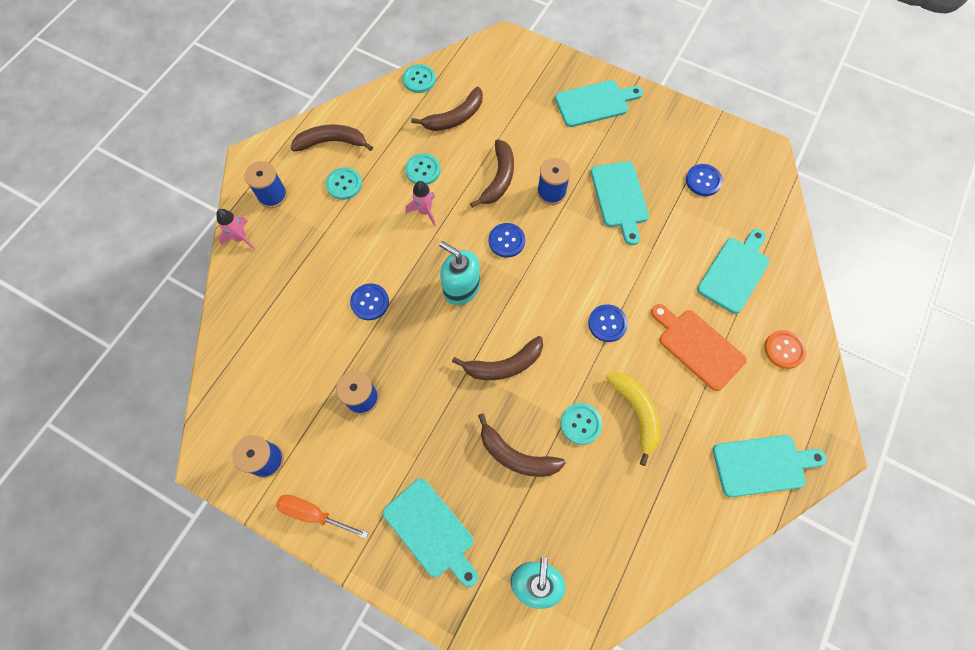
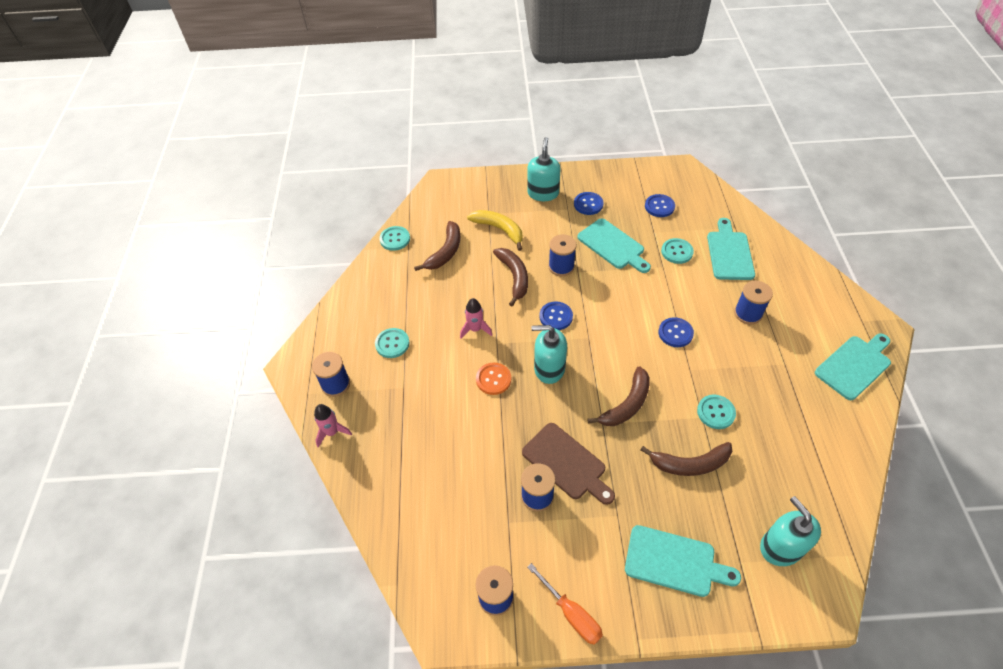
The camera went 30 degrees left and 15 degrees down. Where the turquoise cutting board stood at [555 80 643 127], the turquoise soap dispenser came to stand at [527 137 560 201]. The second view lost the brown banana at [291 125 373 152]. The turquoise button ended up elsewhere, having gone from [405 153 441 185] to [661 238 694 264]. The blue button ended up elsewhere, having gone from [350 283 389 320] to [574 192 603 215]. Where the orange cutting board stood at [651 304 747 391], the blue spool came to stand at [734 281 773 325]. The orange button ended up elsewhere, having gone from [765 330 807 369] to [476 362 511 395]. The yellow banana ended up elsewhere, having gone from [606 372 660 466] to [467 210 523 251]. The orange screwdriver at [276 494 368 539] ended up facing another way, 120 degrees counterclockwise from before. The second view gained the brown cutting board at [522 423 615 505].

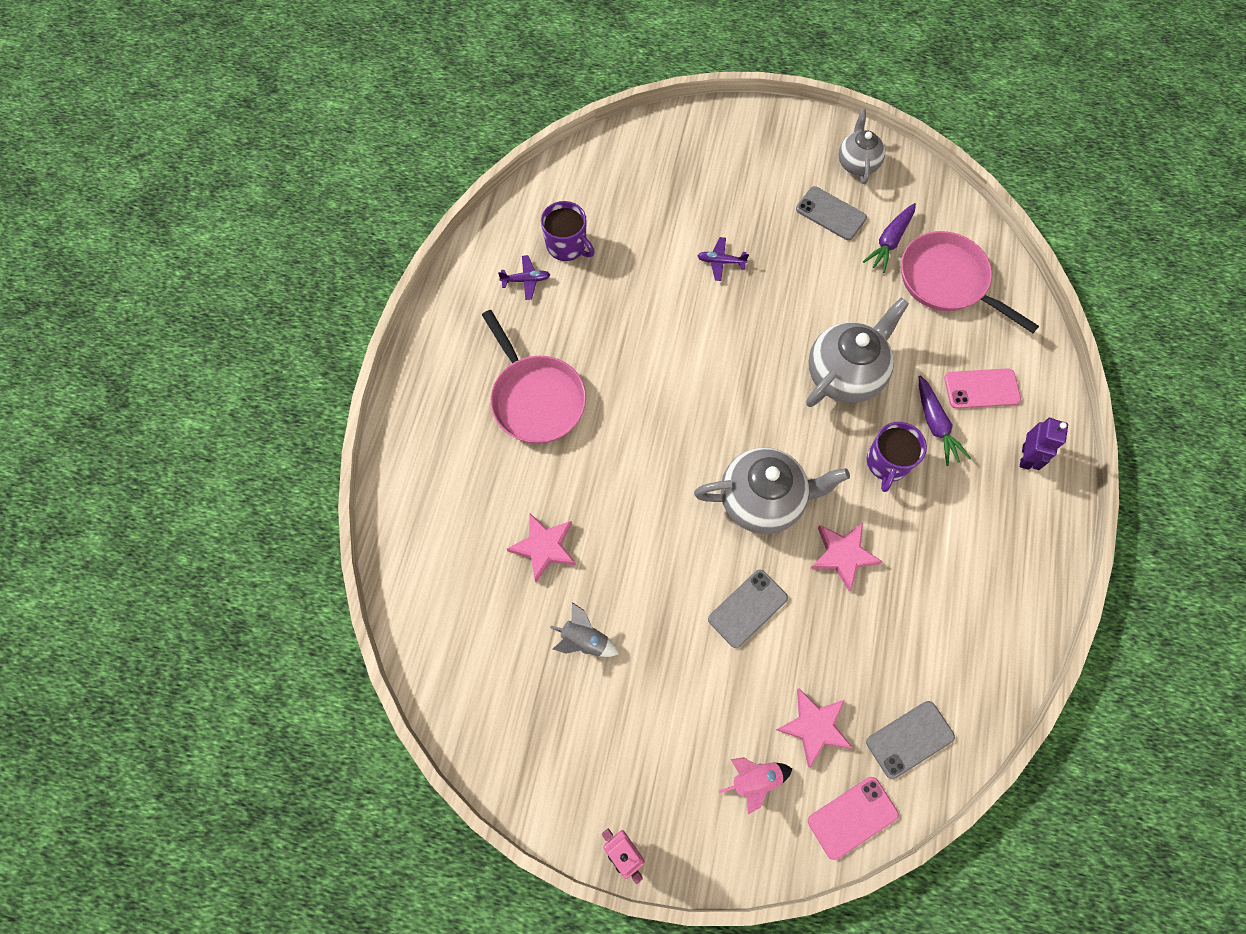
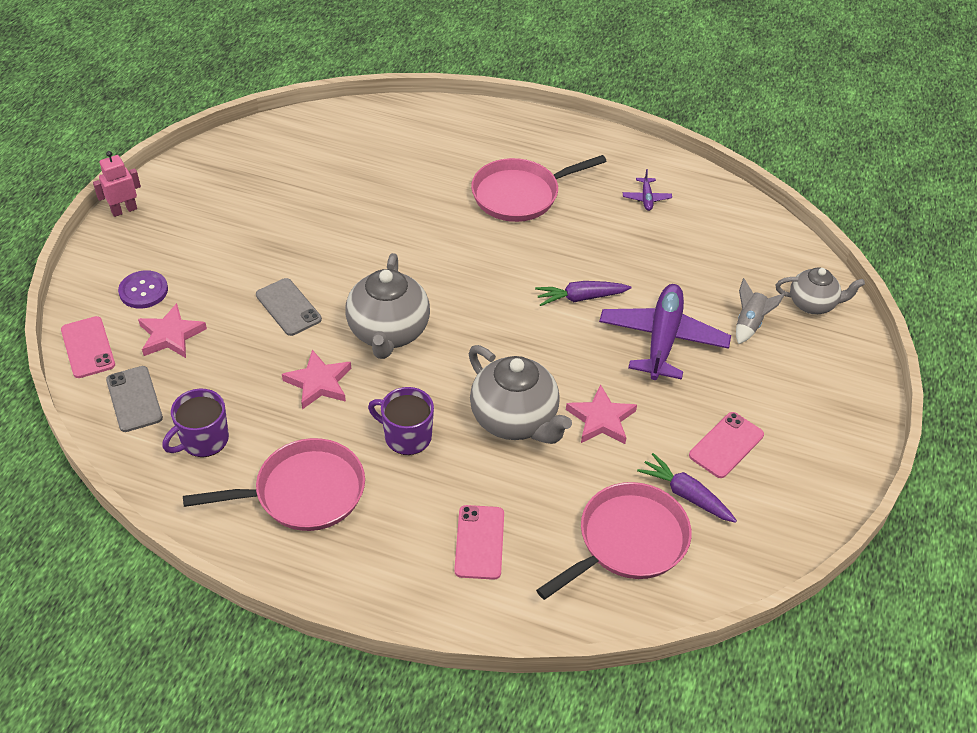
The camera went 95 degrees right and 20 degrees down. The grey teapot ended up elsewhere, having gone from [839 109 885 184] to [776 268 865 314]. What was the grey phone at [796 186 867 240] turned into the pink phone at [689 412 764 478]. The purple mug ended up elsewhere, having gone from [541 201 595 261] to [162 389 229 457]. The size of the purple plane at [697 237 749 281] changed by a factor of 2.37. The purple carrot ended up elsewhere, having gone from [919 375 971 466] to [535 281 632 306]. The second view lost the purple robot at [1020 418 1068 470]. The pink star ended up elsewhere, having gone from [507 512 576 582] to [566 384 637 444]. The grey rocket ended up elsewhere, having gone from [550 602 619 657] to [736 278 785 344]. Where the pink rocket stood at [719 757 792 814], the purple button came to stand at [118 270 168 309]. The second view gained the pink pan at [183 438 365 531].

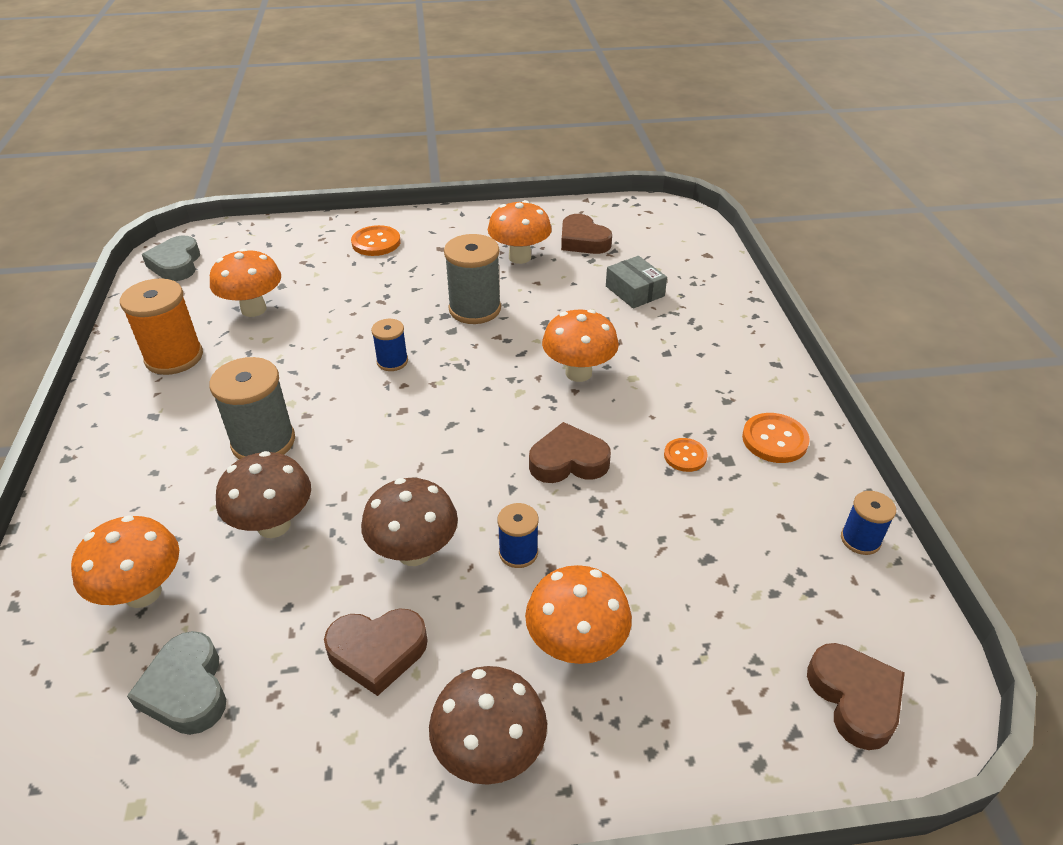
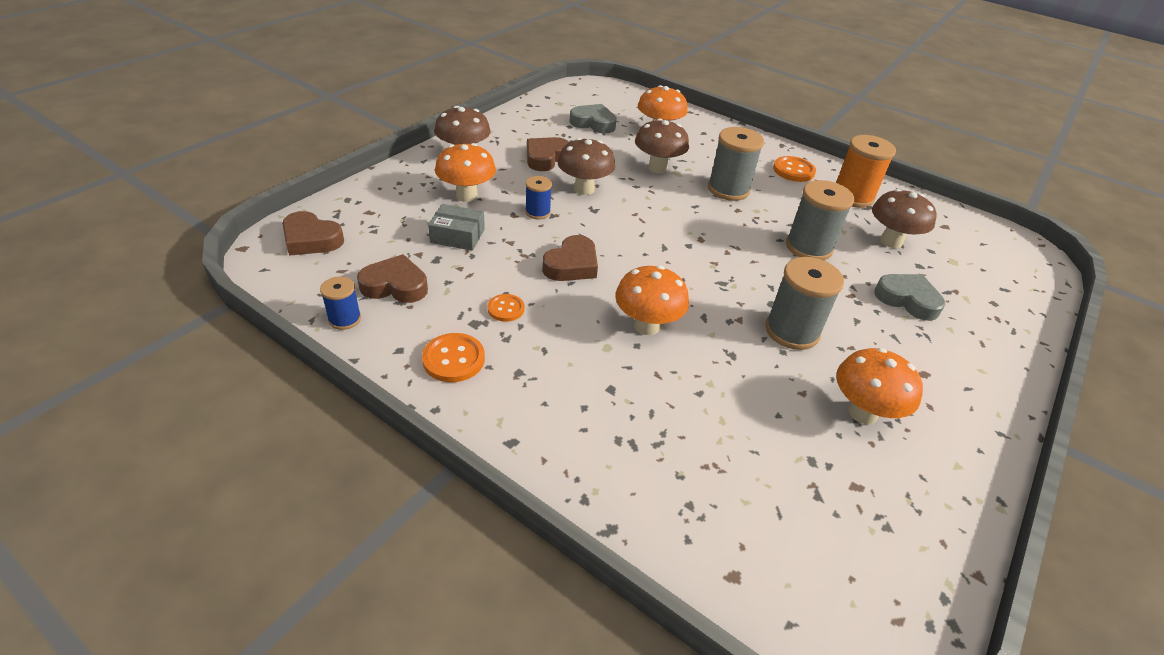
The camera went 130 degrees right and 0 degrees up. The brown heart ended up elsewhere, having gone from [561 214 612 254] to [357 254 428 303]. The orange button ended up elsewhere, having gone from [351 225 401 256] to [773 156 816 182]. The grey heart ended up elsewhere, having gone from [142 236 200 281] to [874 274 945 321]. What was the orange mushroom at [210 249 281 317] turned into the brown mushroom at [872 189 937 248]. The grey box ended up elsewhere, having gone from [606 256 667 308] to [428 204 485 251]. The second view lost the blue spool at [371 319 408 371]. The second view gained the grey spool at [786 180 854 260].

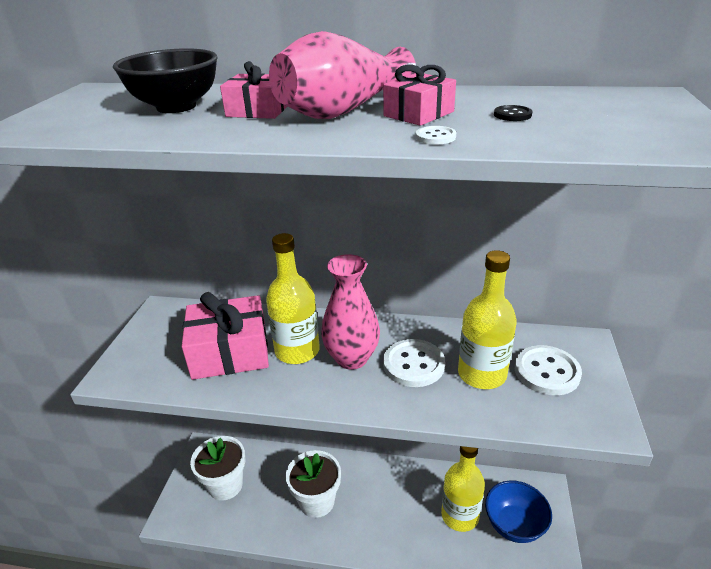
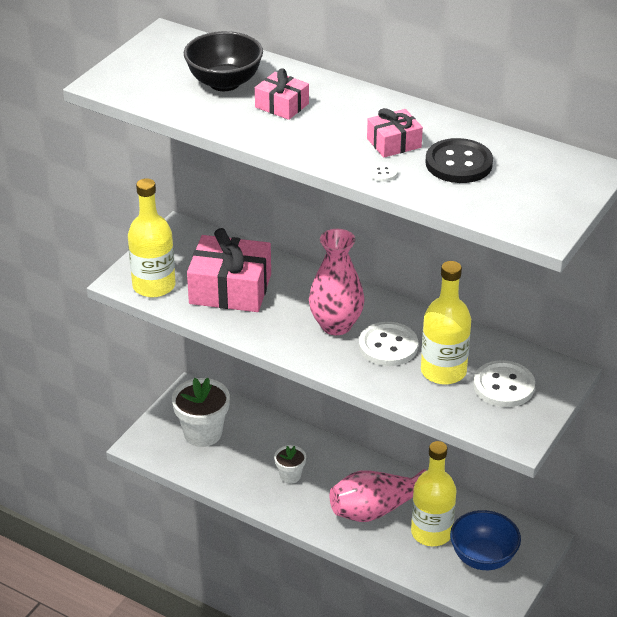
The camera went 20 degrees right and 5 degrees up. The pink vase ended up elsewhere, having gone from [269 31 416 119] to [329 469 427 522]. The size of the black button at [494 105 532 121] changed by a factor of 2.33. The yellow bottle ended up elsewhere, having gone from [266 233 320 364] to [128 178 176 298]. The size of the white flower pot at [286 450 341 518] changed by a factor of 0.54.

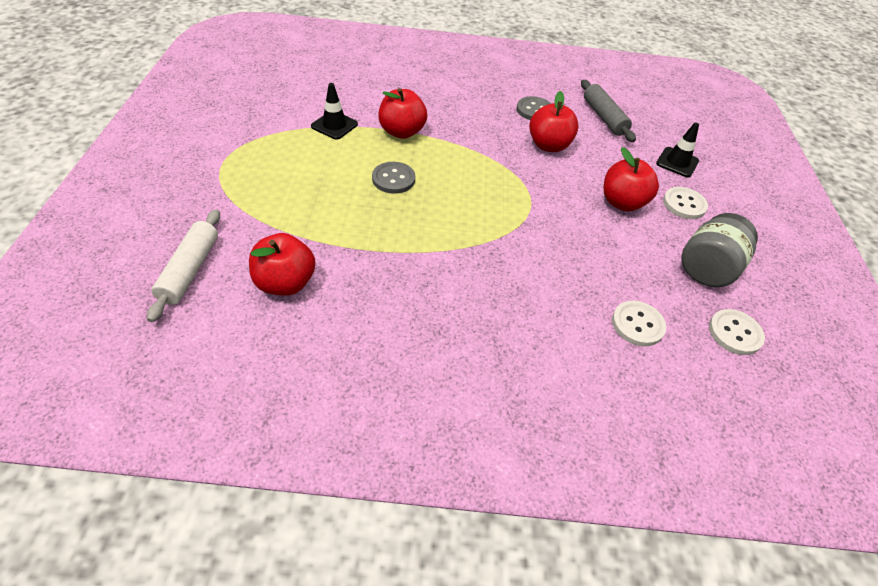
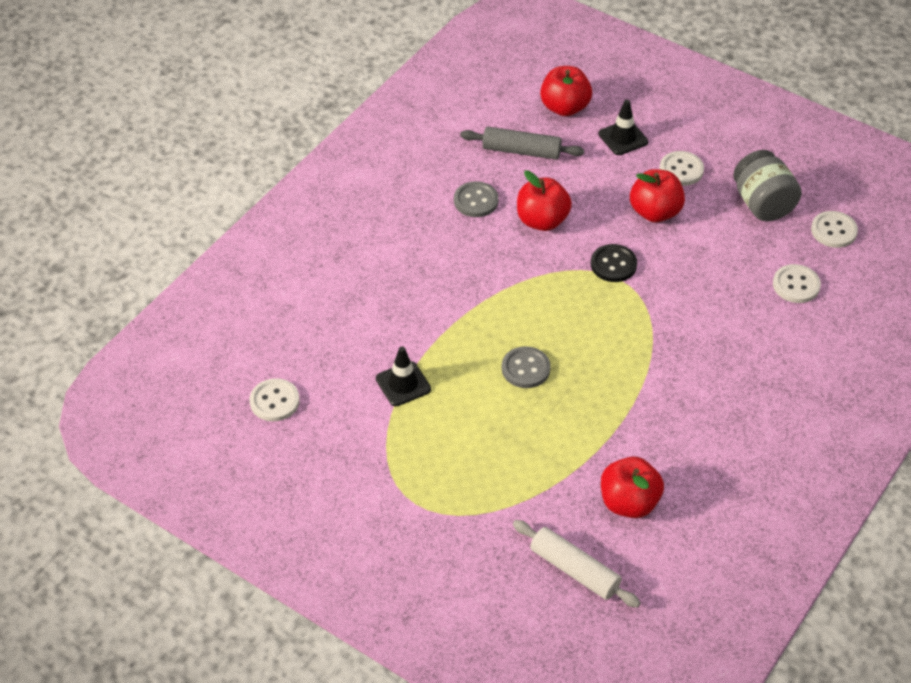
The camera went 55 degrees left and 0 degrees up. The red apple ended up elsewhere, having gone from [378 88 427 139] to [540 66 592 116]. The second view gained the black button at [591 244 637 282]. The second view gained the white button at [250 378 300 421].

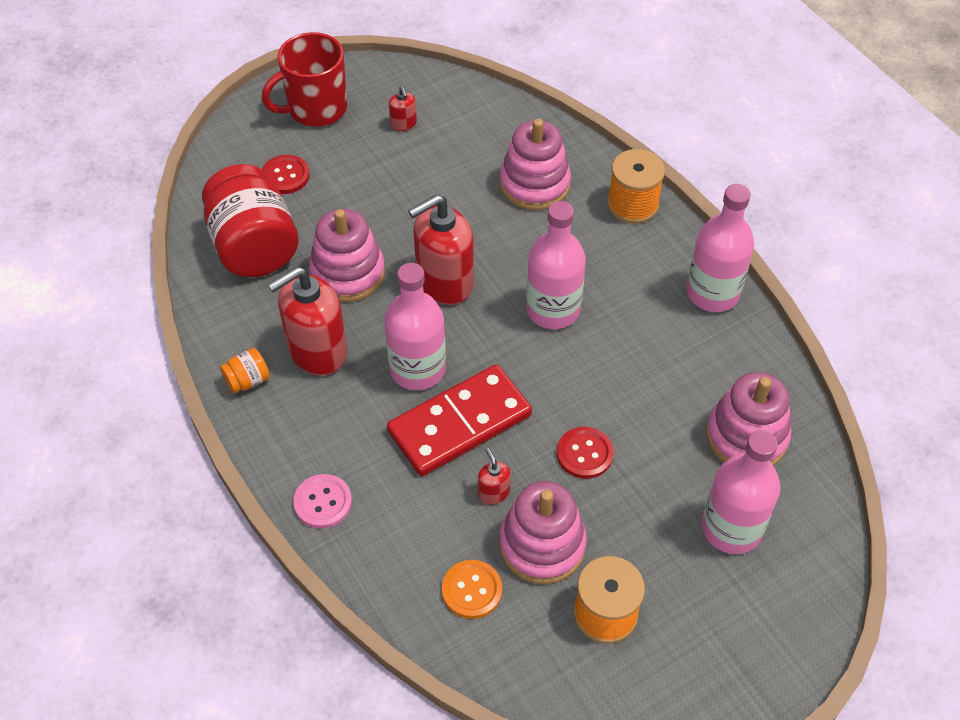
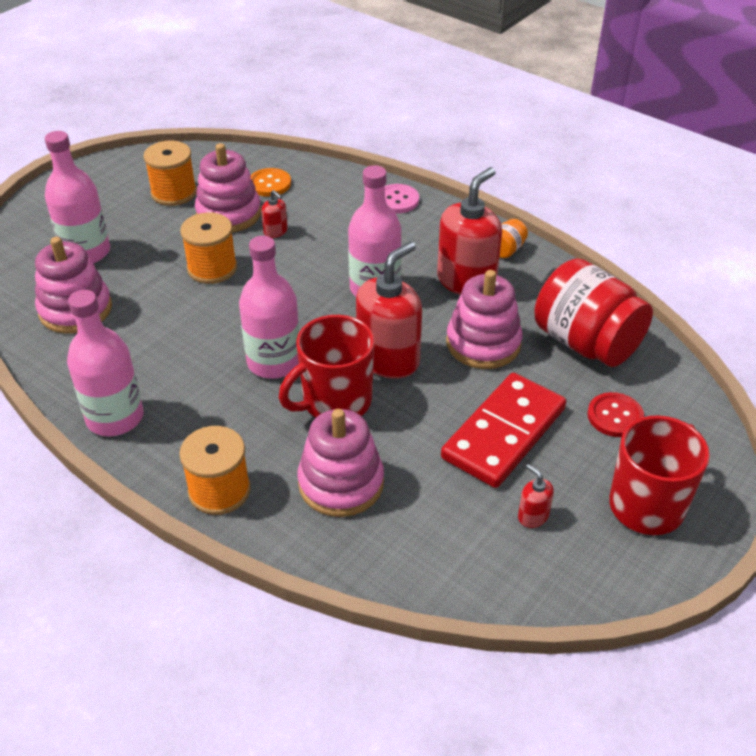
The camera went 160 degrees right and 10 degrees down. The red domino ended up elsewhere, having gone from [387 364 532 476] to [441 373 566 488]. Where the red button stood at [557 427 614 479], the orange spool came to stand at [180 212 237 284]. The second view gained the red mug at [279 315 375 418].

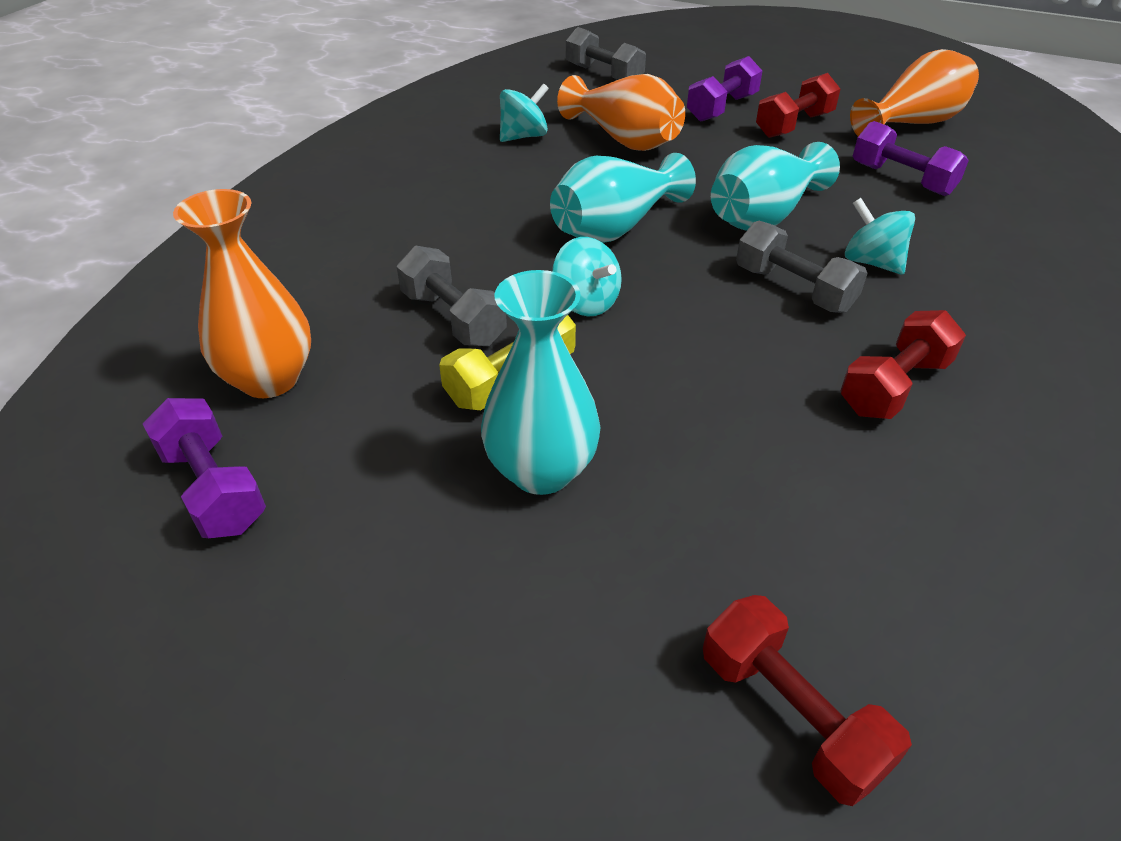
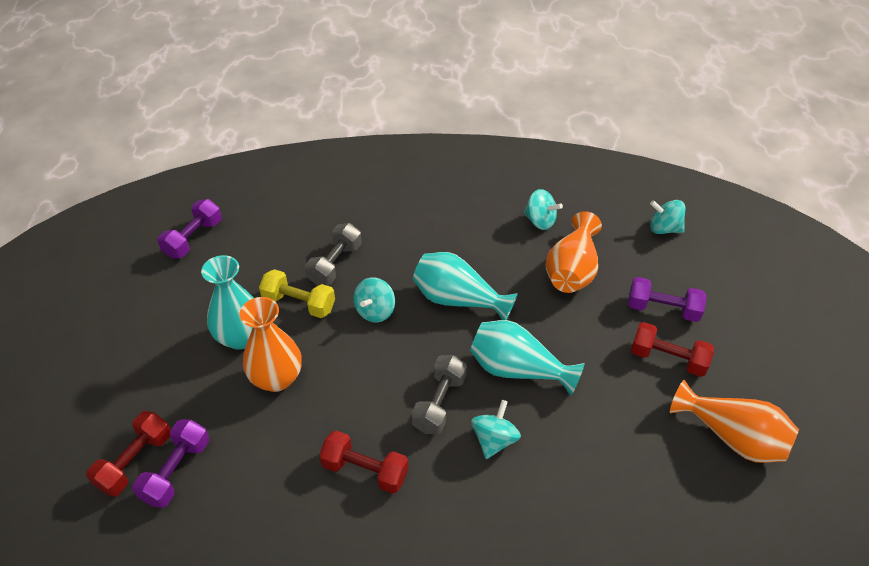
The camera went 65 degrees right and 5 degrees up. Where the grey dumbbell stood at [566 27 646 80], the turquoise spinning top came to stand at [650 200 685 234]. The purple dumbbell ended up elsewhere, having gone from [853 121 969 196] to [132 419 209 508]. The orange vase ended up elsewhere, having gone from [173 189 311 398] to [240 297 302 392].

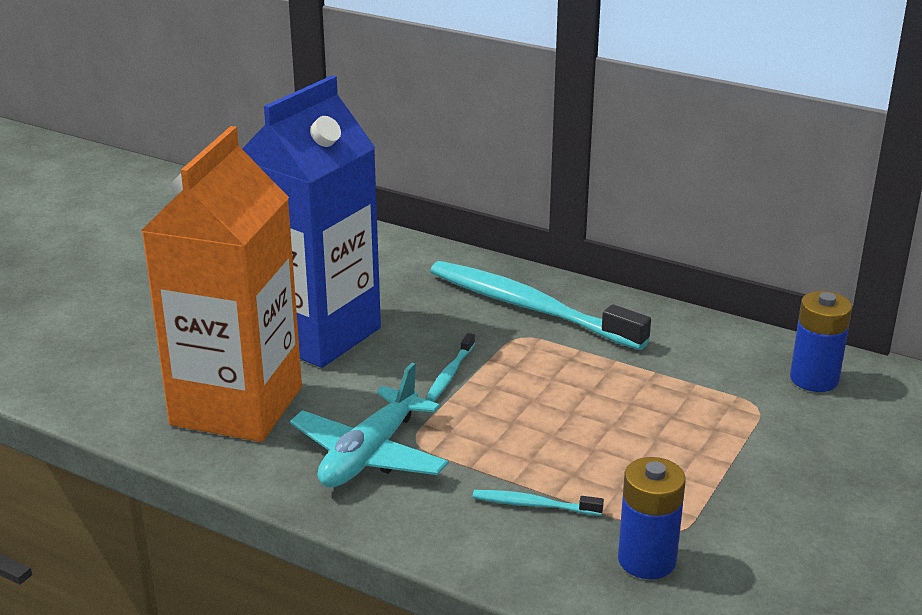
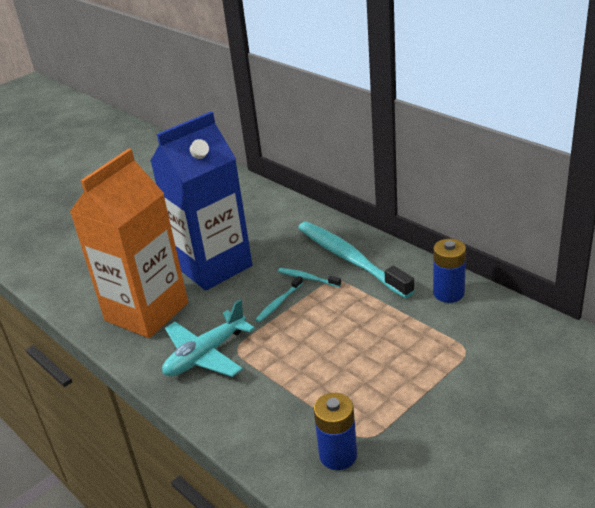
The camera went 20 degrees right and 5 degrees up. The blue battery ended up elsewhere, having gone from [790 291 852 392] to [433 239 466 303]. The turquoise toothbrush ended up elsewhere, having gone from [473 490 604 516] to [278 268 341 287].

